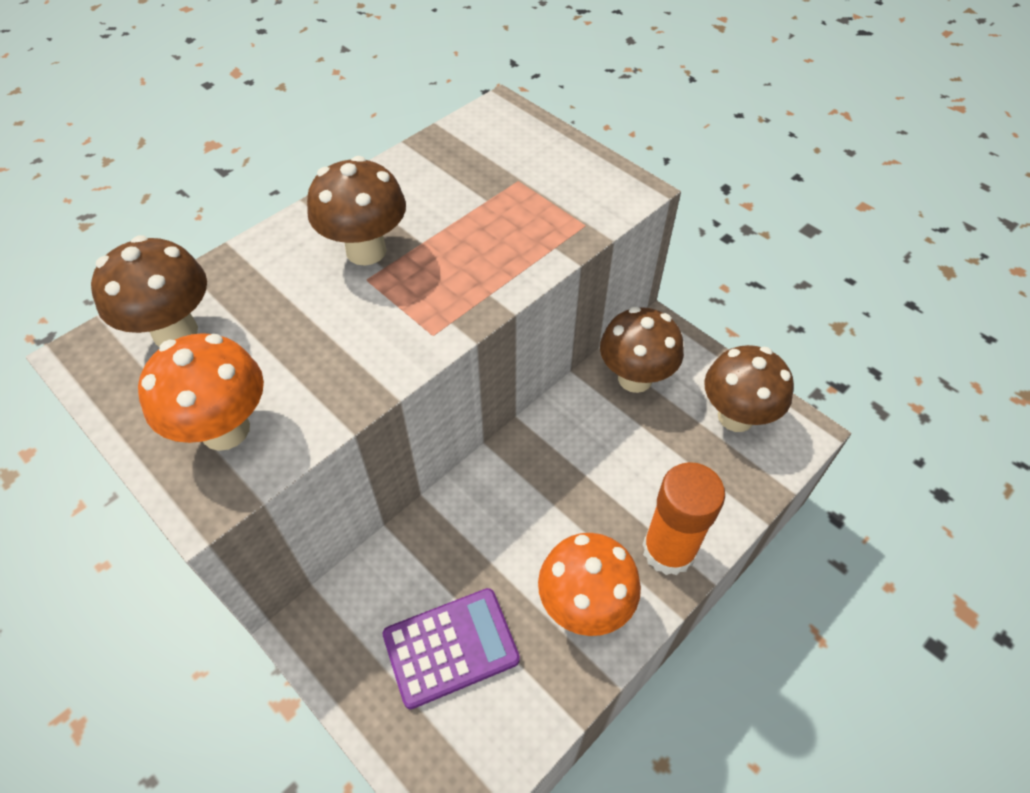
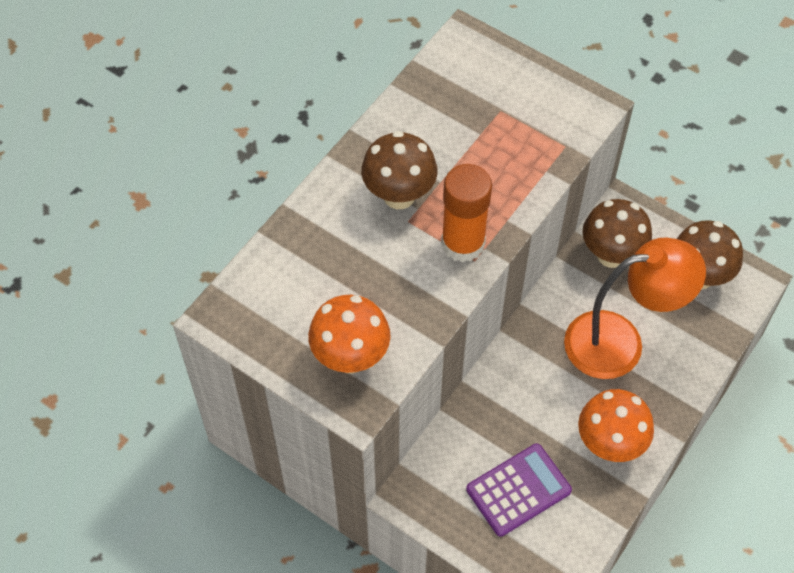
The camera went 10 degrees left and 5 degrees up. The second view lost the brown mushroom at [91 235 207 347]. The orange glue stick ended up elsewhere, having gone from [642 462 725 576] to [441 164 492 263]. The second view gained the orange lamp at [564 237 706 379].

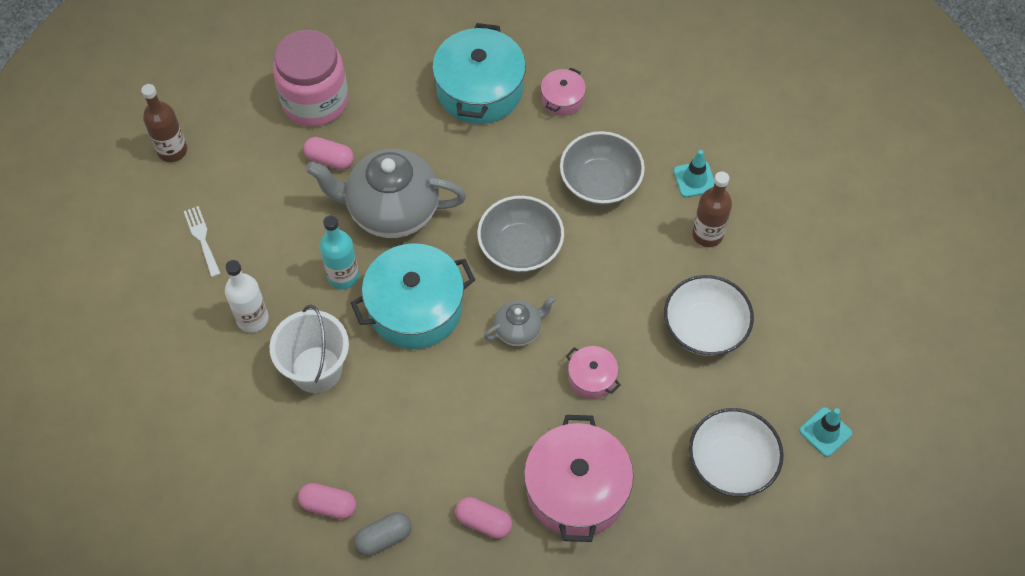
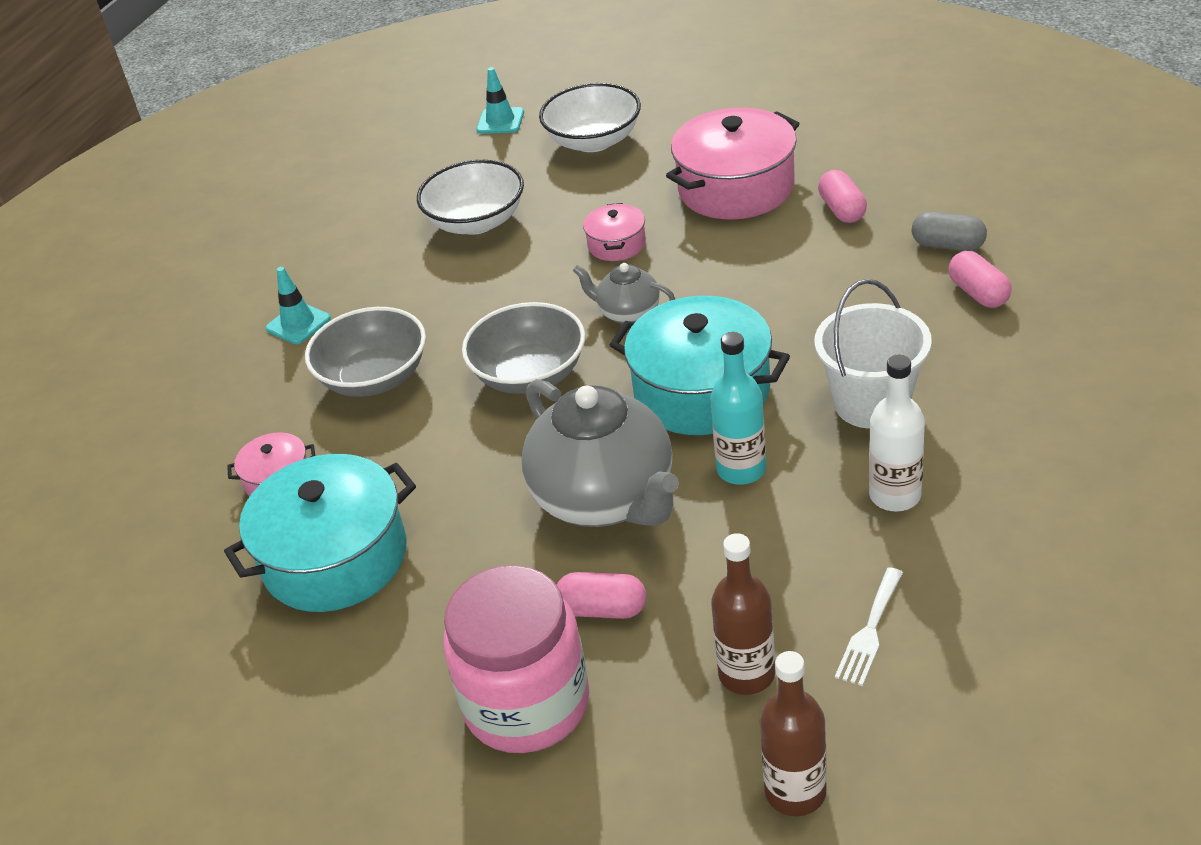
The camera went 125 degrees left and 20 degrees down. The pink capsule at [303 137 354 170] ended up facing another way, 60 degrees counterclockwise from before. The brown bottle ended up elsewhere, having gone from [692 172 732 247] to [711 533 775 695].

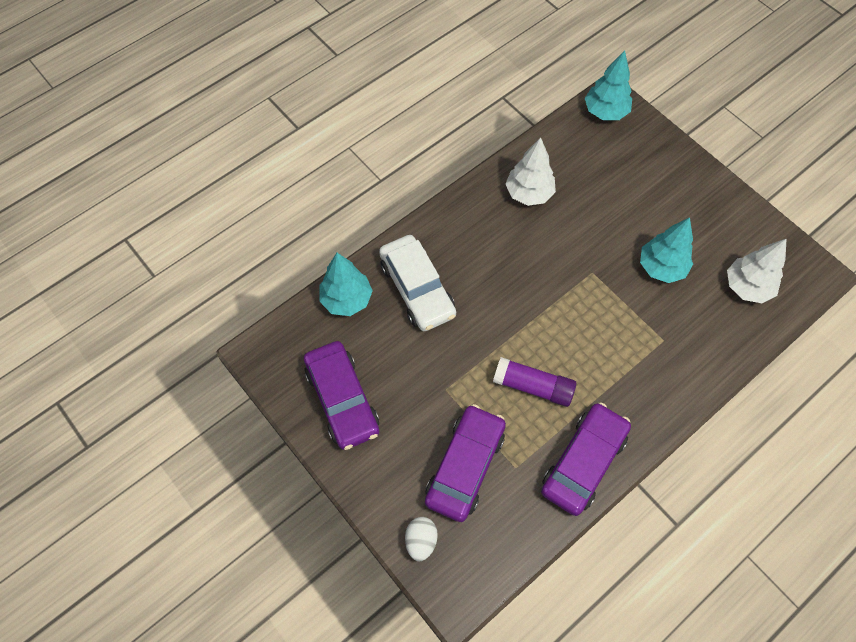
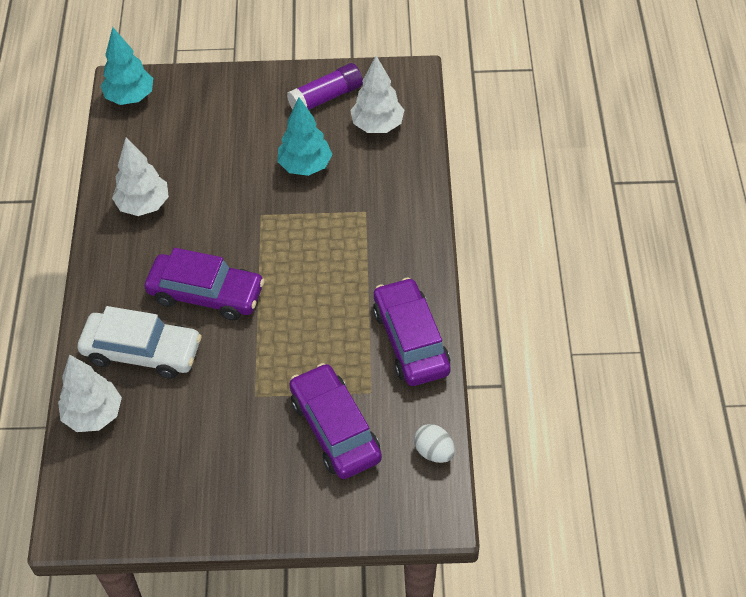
The camera went 50 degrees left and 10 degrees down. What was the turquoise tree at [319 253 373 316] turned into the white tree at [58 354 122 432]. The purple car ended up elsewhere, having gone from [304 341 379 450] to [145 248 265 320]. The purple glue stick ended up elsewhere, having gone from [493 357 576 407] to [287 63 363 110]. The white egg ended up elsewhere, having gone from [405 517 438 561] to [414 424 455 463].

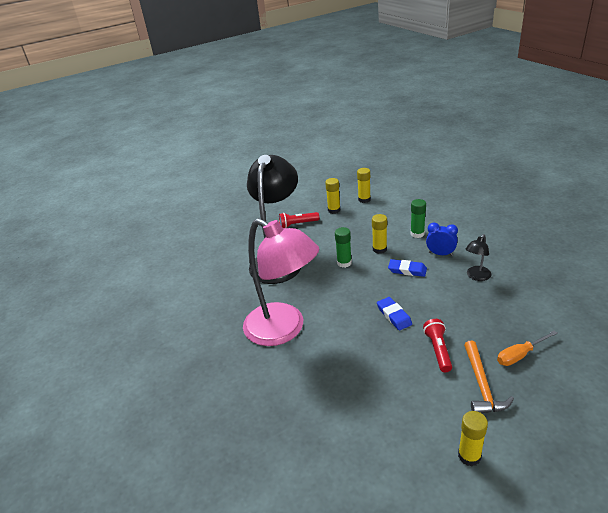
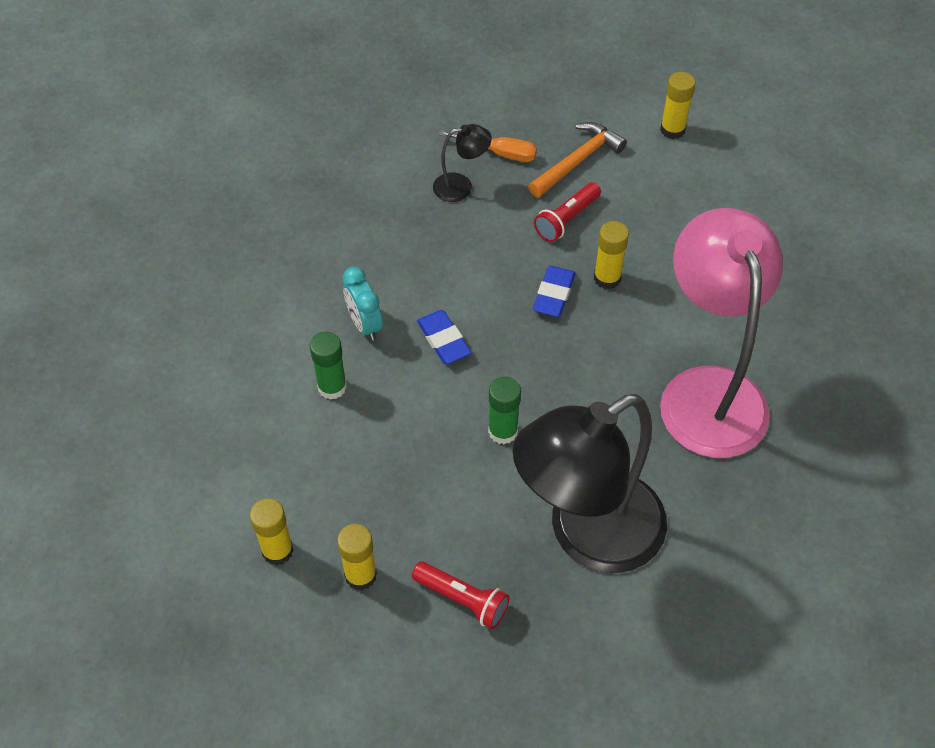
The camera went 140 degrees left and 20 degrees up. The yellow glue stick ended up elsewhere, having gone from [372 214 387 254] to [594 221 629 289]. What was the blue clock at [426 223 458 256] turned into the turquoise clock at [343 267 383 341]. The black lamp ended up elsewhere, having gone from [466 234 491 281] to [433 124 492 202].

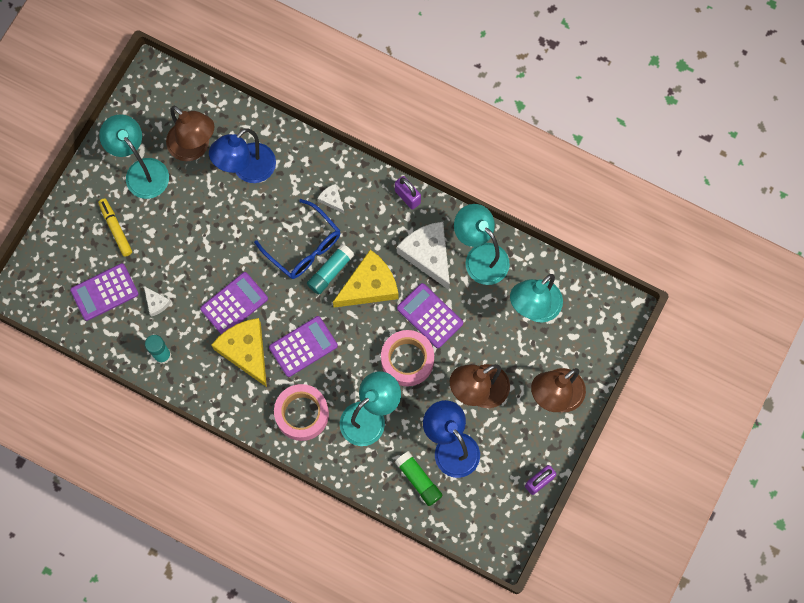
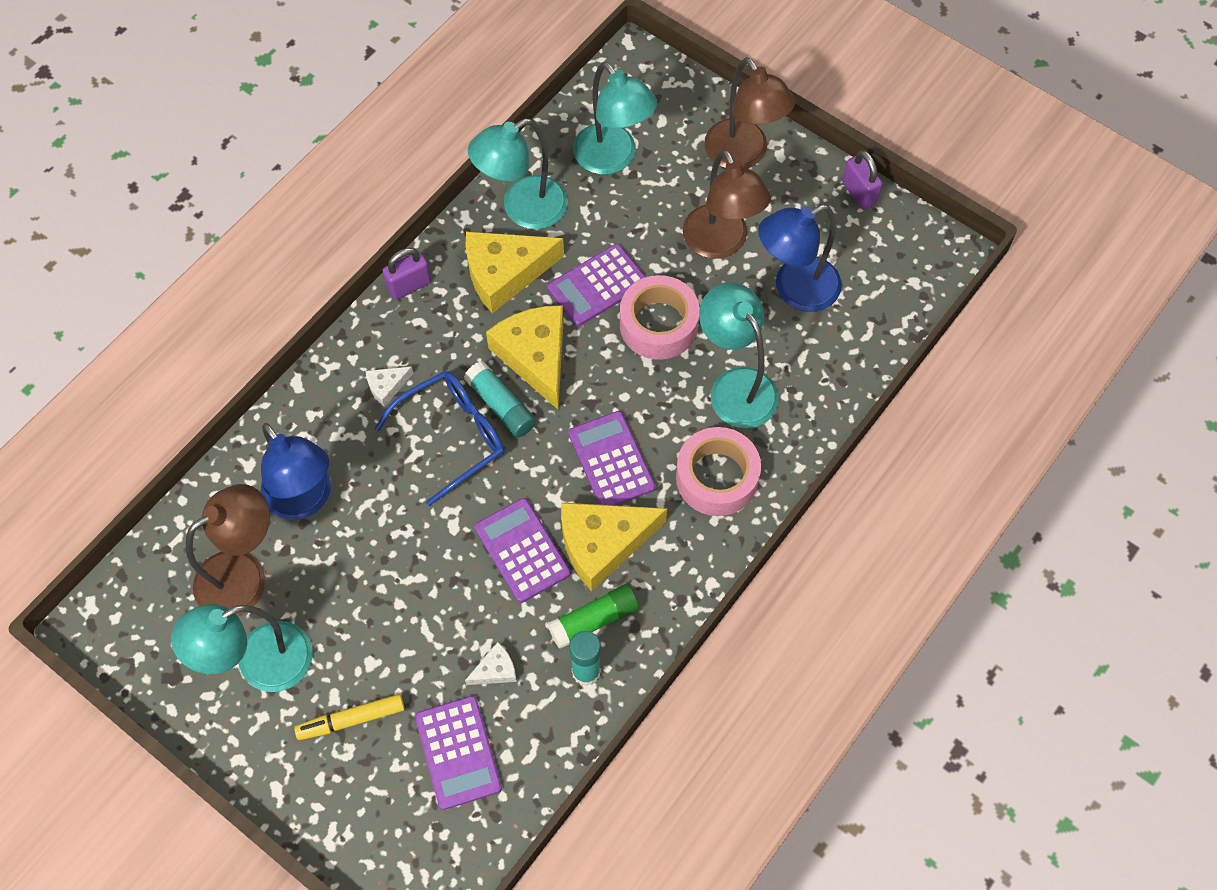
The camera went 80 degrees left and 10 degrees down. What was the white cheese at [397 222 450 290] turned into the yellow cheese at [466 232 564 314]. The green glue stick ended up elsewhere, having gone from [395 451 443 506] to [547 584 639 649].

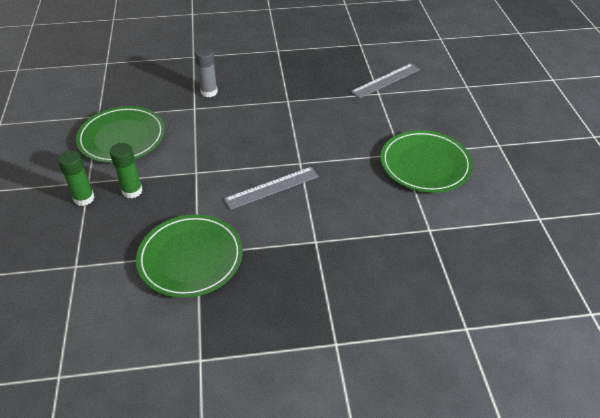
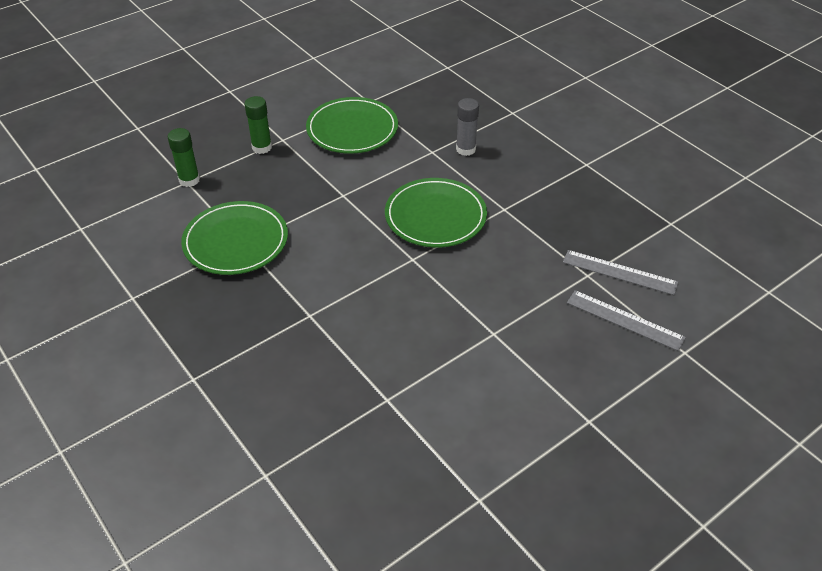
The camera went 60 degrees right and 0 degrees up. The green plate ended up elsewhere, having gone from [380 130 473 193] to [385 178 487 247]. The green glue stick ended up elsewhere, having gone from [110 143 143 198] to [168 128 200 187]. The grey ruler ended up elsewhere, having gone from [224 167 319 210] to [567 290 686 351].

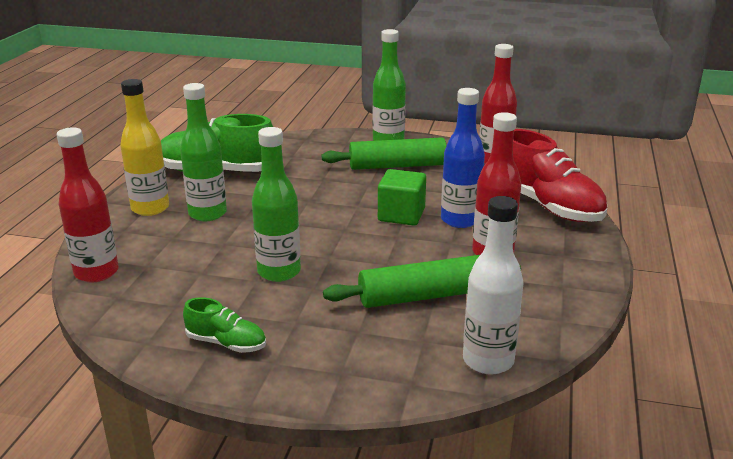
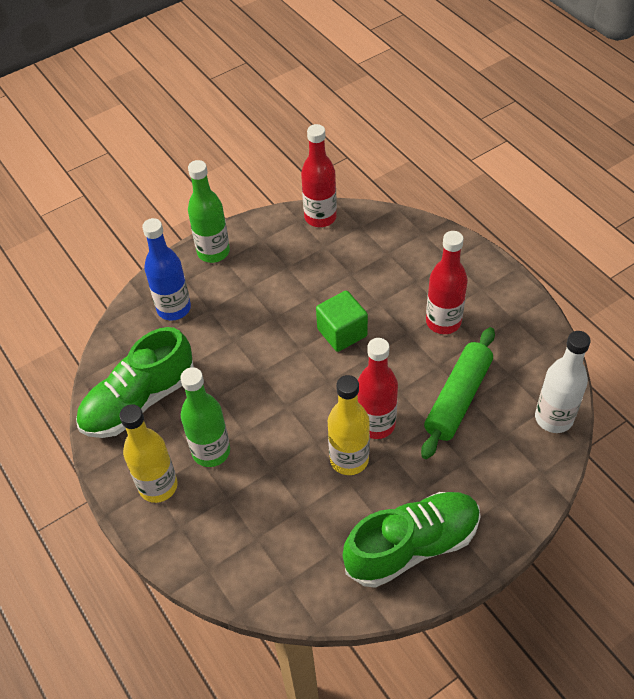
The camera went 45 degrees left and 25 degrees up. The blue bottle ended up elsewhere, having gone from [441 88 485 228] to [142 218 191 321]. The red bottle ended up elsewhere, having gone from [57 127 119 283] to [358 338 398 439]. What was the green bottle at [252 127 301 282] turned into the yellow bottle at [328 375 370 475]. The second view lost the red shoe at [513 129 607 222]. The second view lost the green rolling pin at [322 137 447 170]. The size of the green shoe at [183 297 266 353] changed by a factor of 1.99.

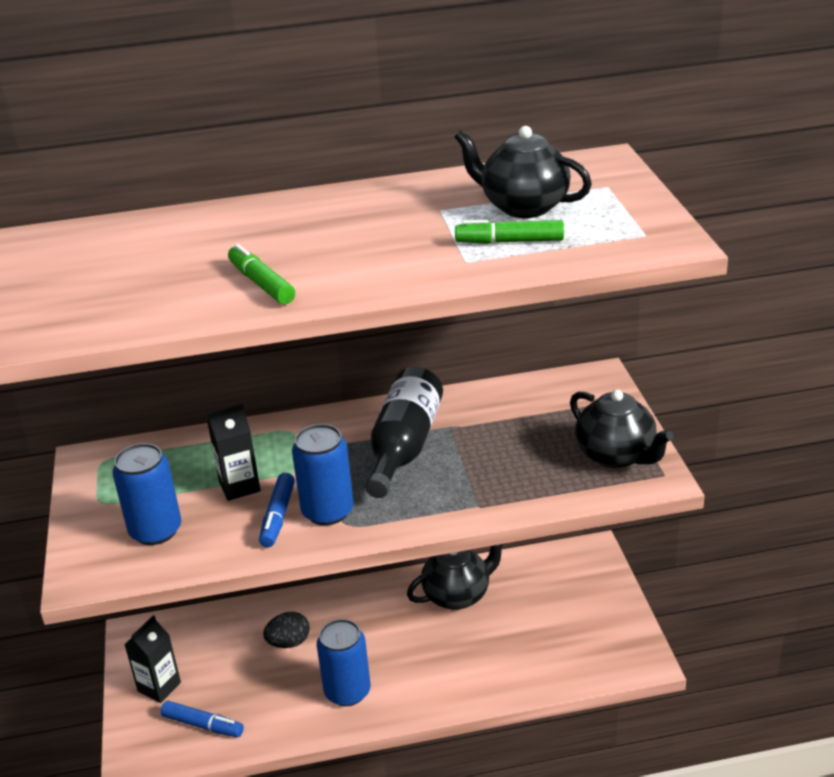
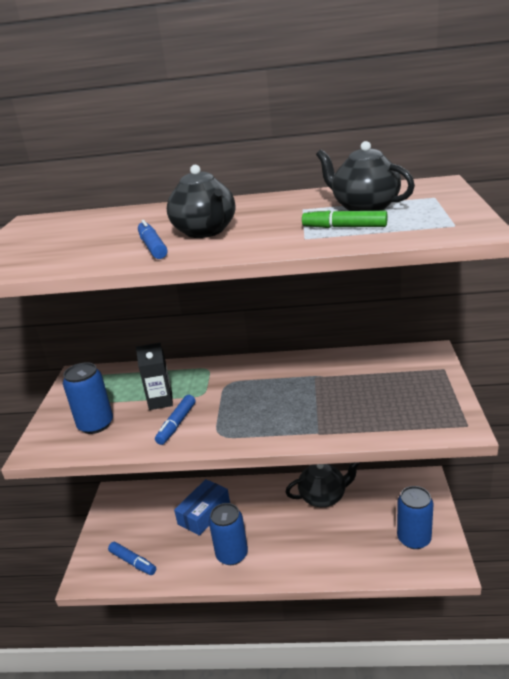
The camera went 15 degrees right and 5 degrees down. What was the green marker at [228 244 295 304] turned into the blue marker at [138 220 167 259]. The second view lost the black bottle at [365 367 443 498]. The black teapot ended up elsewhere, having gone from [570 390 674 468] to [167 165 235 238]. The blue can ended up elsewhere, having gone from [292 424 354 525] to [397 486 434 549]. Where the black egg stood at [263 612 310 648], the blue box came to stand at [174 479 230 536]. The second view lost the black carton at [124 615 181 703].

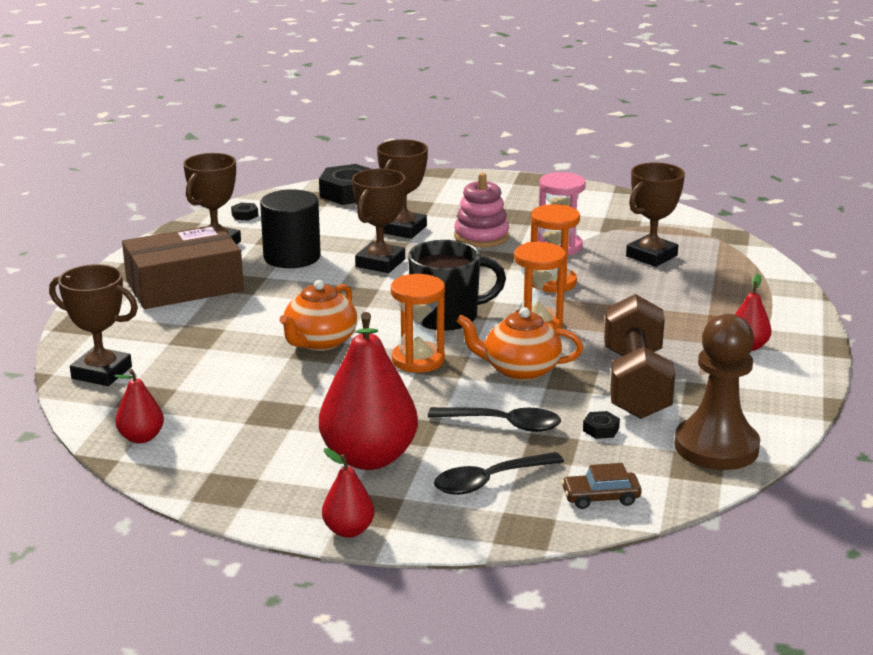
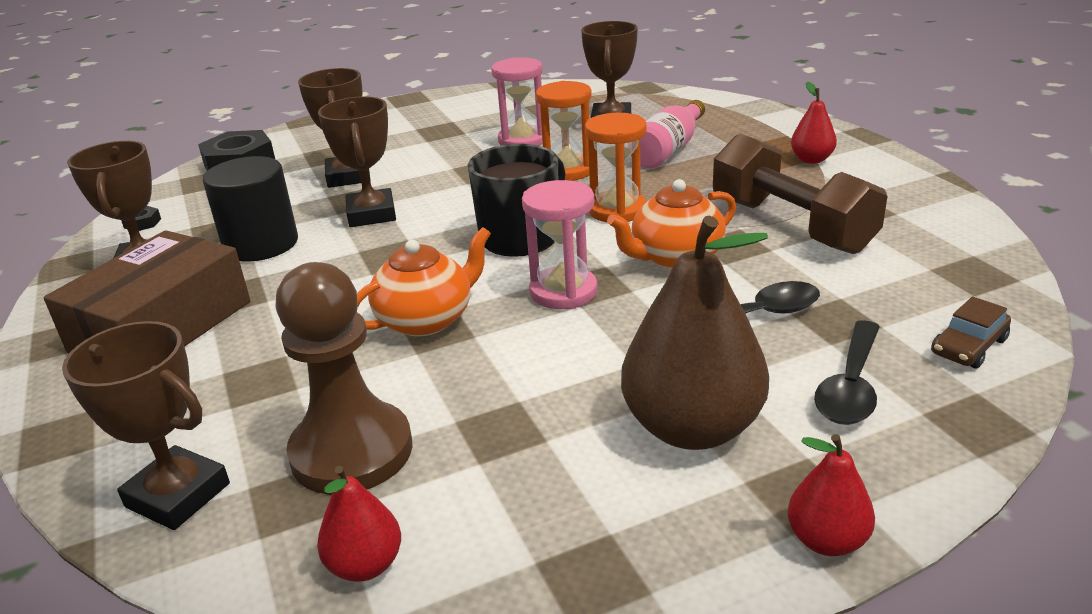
The camera went 35 degrees left and 5 degrees up. The second view lost the pink stacking toy at [454 173 509 247]. The brown trophy at [49 264 138 386] ended up facing another way, 45 degrees clockwise from before. What was the orange hourglass at [391 274 445 373] turned into the pink hourglass at [522 180 598 309]. The orange teapot at [279 280 357 351] ended up facing another way, 120 degrees counterclockwise from before. What was the red pear at [319 312 418 470] turned into the brown pear at [621 216 769 450]. The brown pawn ended up elsewhere, having gone from [675 314 760 470] to [275 262 412 495]. The second view lost the black nut at [583 411 620 439]. The second view gained the pink bottle at [631 100 705 168].

